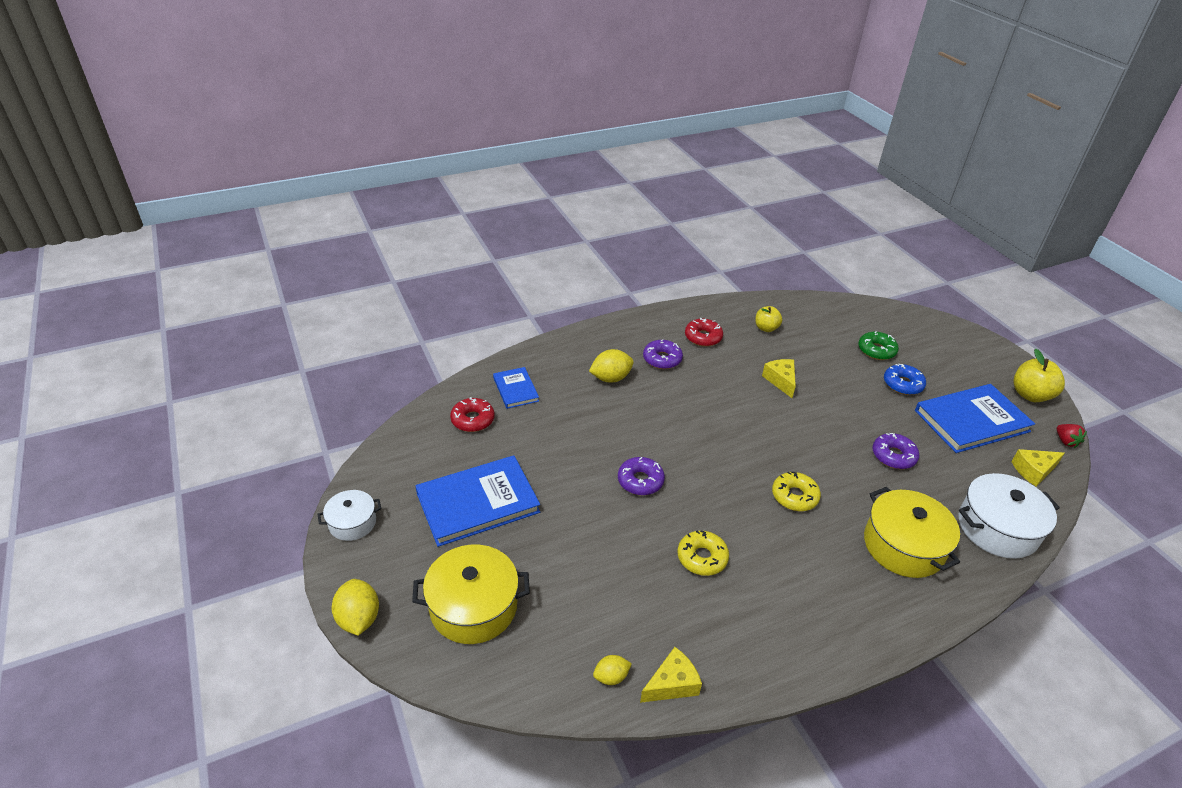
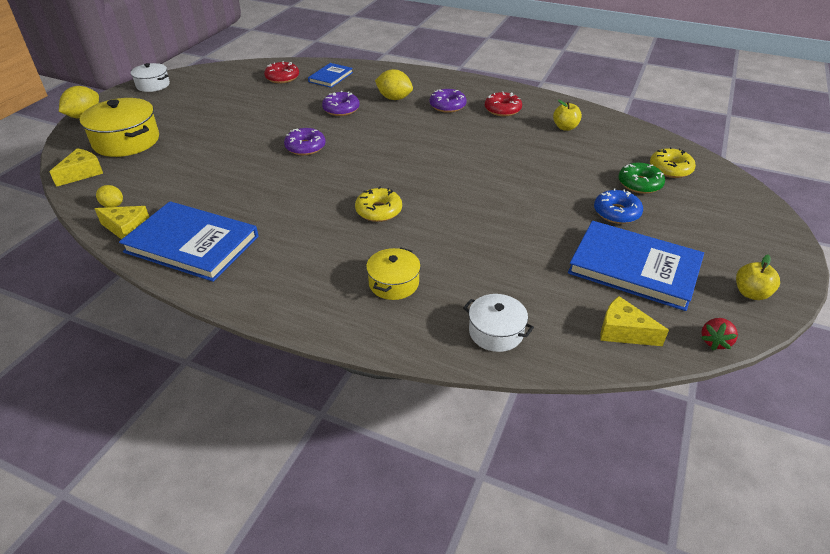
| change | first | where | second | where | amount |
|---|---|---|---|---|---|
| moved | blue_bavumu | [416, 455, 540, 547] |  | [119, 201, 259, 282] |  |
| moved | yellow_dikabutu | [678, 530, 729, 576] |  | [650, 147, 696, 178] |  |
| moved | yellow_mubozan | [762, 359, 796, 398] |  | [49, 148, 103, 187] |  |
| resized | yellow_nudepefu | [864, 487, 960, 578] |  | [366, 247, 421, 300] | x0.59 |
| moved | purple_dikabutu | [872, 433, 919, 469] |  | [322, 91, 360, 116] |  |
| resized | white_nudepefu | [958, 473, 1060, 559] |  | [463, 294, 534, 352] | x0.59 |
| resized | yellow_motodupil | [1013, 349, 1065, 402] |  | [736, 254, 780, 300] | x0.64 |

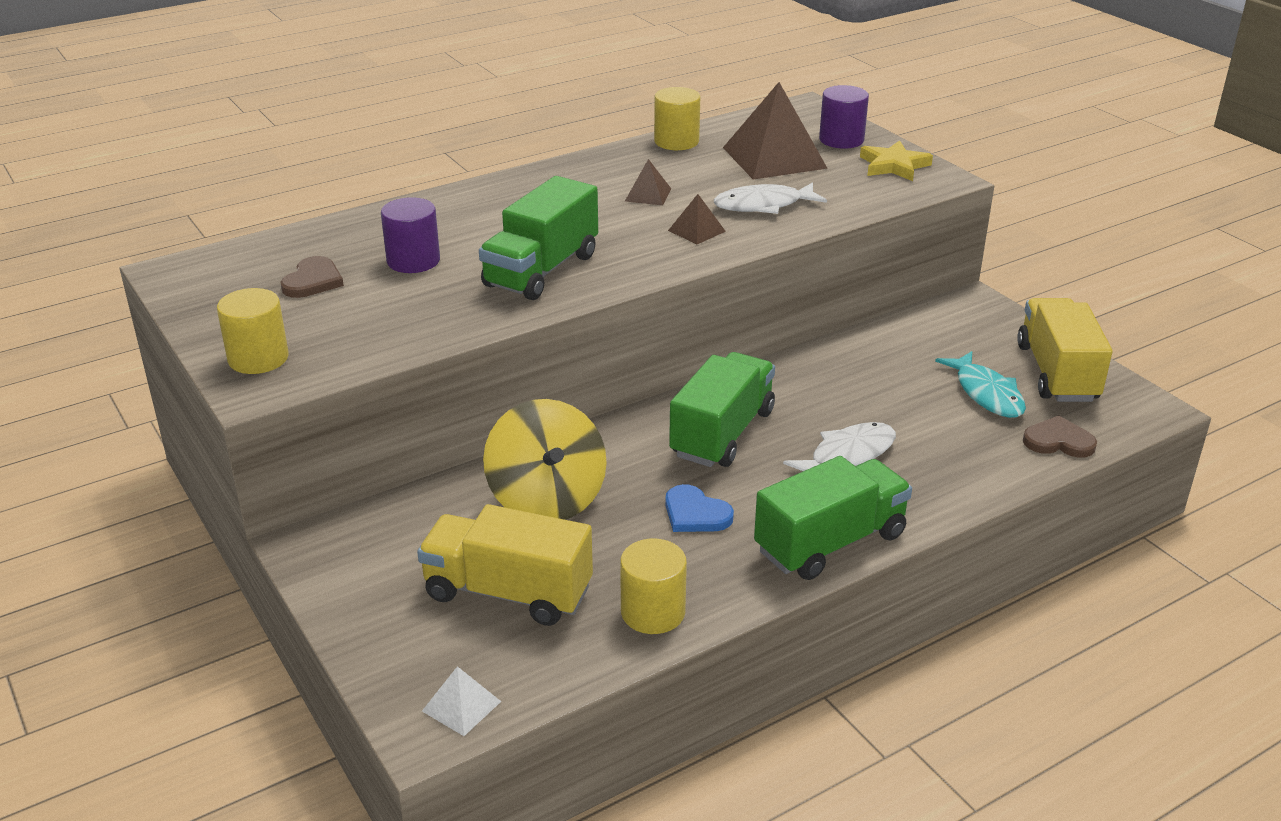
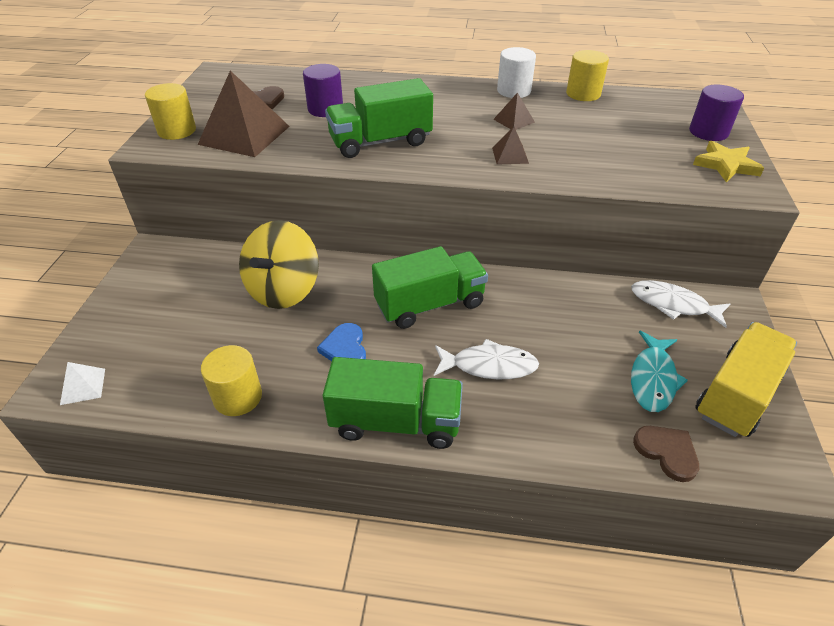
| change | first | where | second | where | amount |
|---|---|---|---|---|---|
| removed | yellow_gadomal | [417, 504, 593, 626] |  |  |  |
| moved | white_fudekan | [714, 182, 827, 214] |  | [631, 280, 730, 328] |  |
| moved | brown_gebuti | [723, 82, 828, 180] |  | [198, 70, 290, 157] |  |
| added |  |  | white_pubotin | [497, 47, 536, 98] |  |

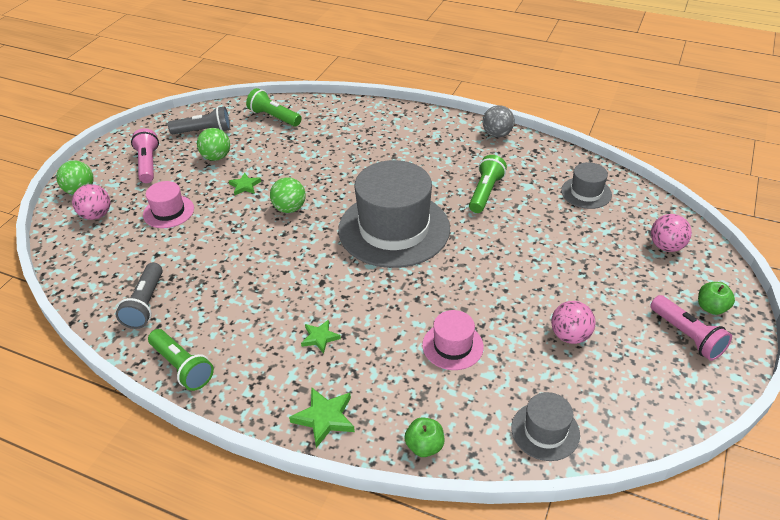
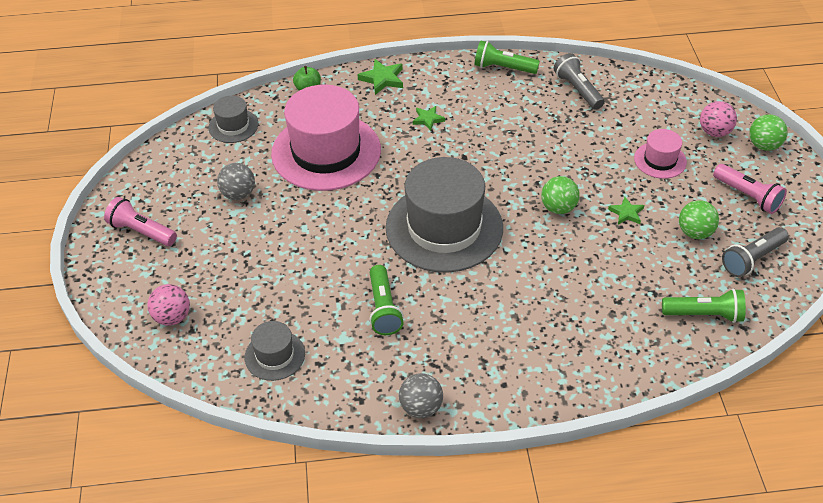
| change | first | where | second | where | amount |
|---|---|---|---|---|---|
| resized | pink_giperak | [422, 310, 484, 370] |  | [271, 85, 381, 191] | x2.15 |
| recoloured | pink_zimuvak | [551, 301, 595, 344] | grey_zimuvak | [217, 163, 255, 200] |  |
| removed | green_motodupil | [698, 282, 735, 315] |  |  |  |

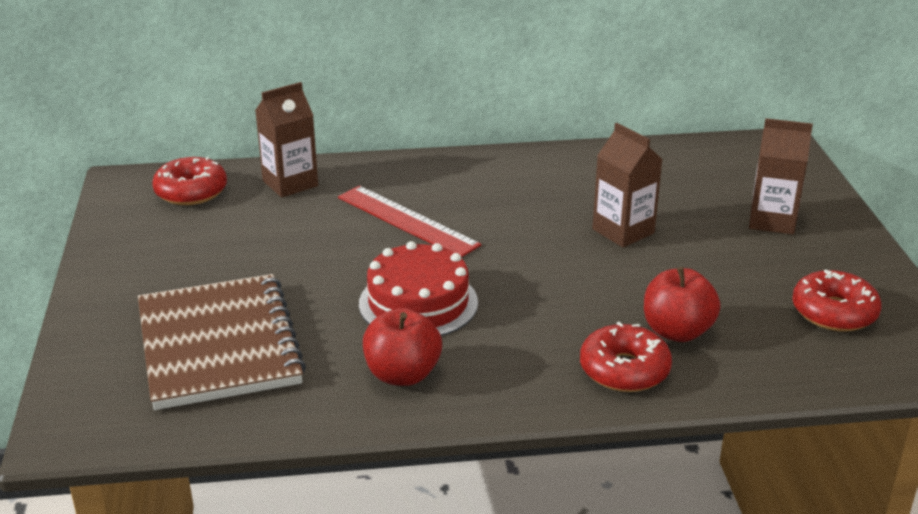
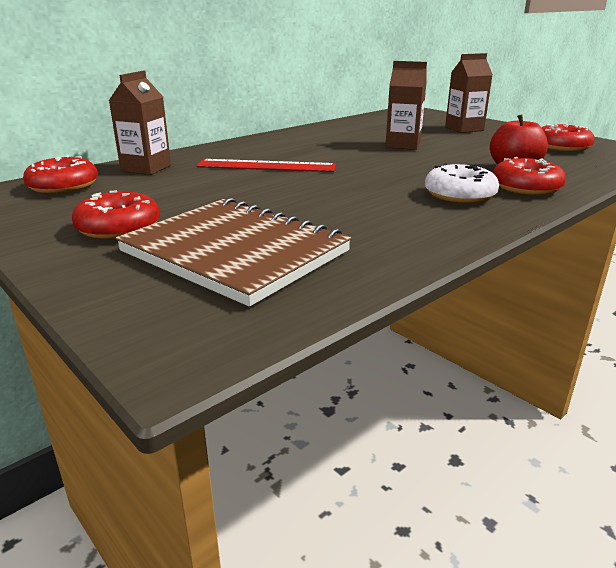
| change | first | where | second | where | amount |
|---|---|---|---|---|---|
| removed | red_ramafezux | [359, 241, 478, 336] |  |  |  |
| removed | red_motodupil | [363, 308, 442, 386] |  |  |  |
| added |  |  | red_dikabutu | [72, 190, 160, 240] |  |
| added |  |  | white_dikabutu | [425, 163, 499, 204] |  |

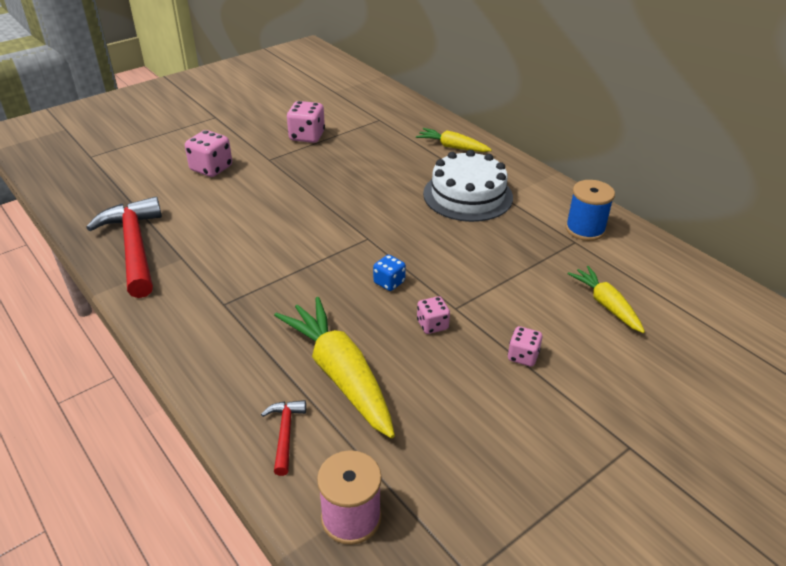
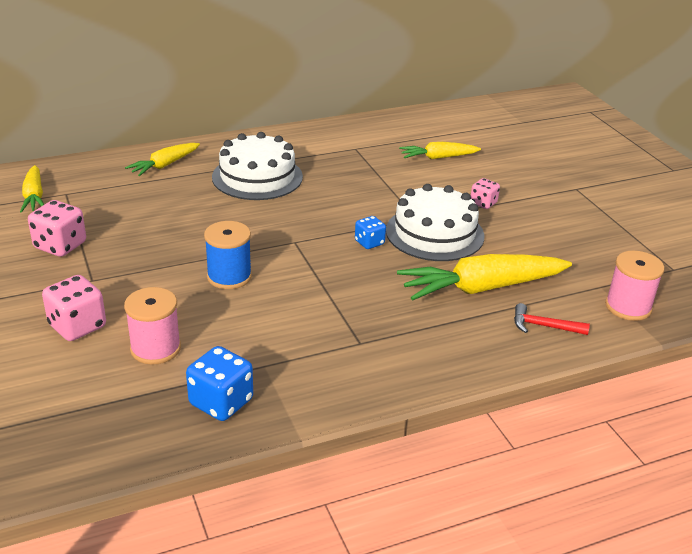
| change | first | where | second | where | amount |
|---|---|---|---|---|---|
| replaced | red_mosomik | [86, 197, 162, 298] | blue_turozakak | [186, 346, 253, 421] |  |
| replaced | pink_turozakak | [417, 296, 450, 334] | white_ramafezux | [386, 184, 484, 261] |  |
| moved | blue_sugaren | [566, 180, 615, 241] |  | [204, 221, 252, 289] |  |
| added |  |  | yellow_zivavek | [20, 165, 44, 212] |  |
| added |  |  | pink_sugaren | [124, 287, 181, 365] |  |

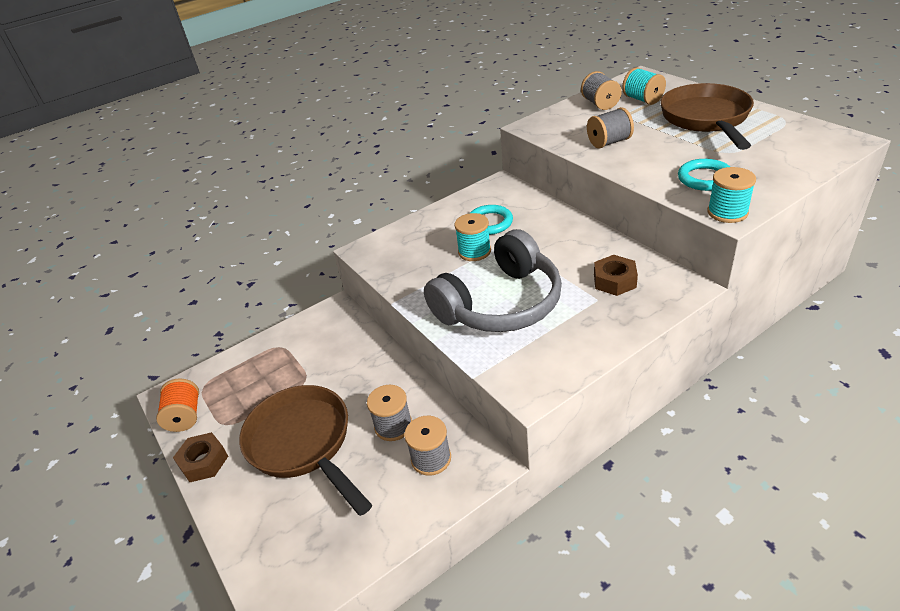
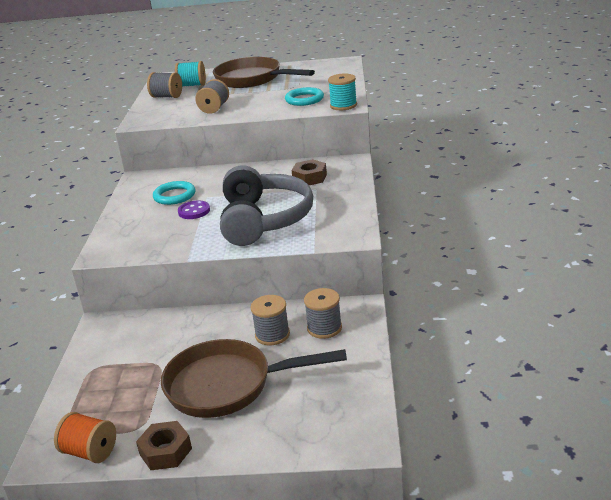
| change | first | where | second | where | amount |
|---|---|---|---|---|---|
| replaced | turquoise_sugaren | [454, 213, 491, 261] | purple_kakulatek | [178, 200, 210, 219] |  |

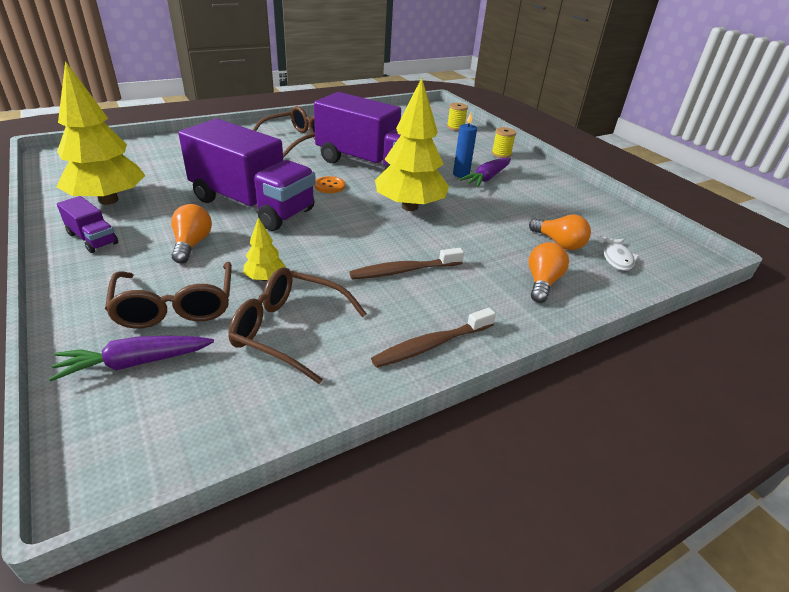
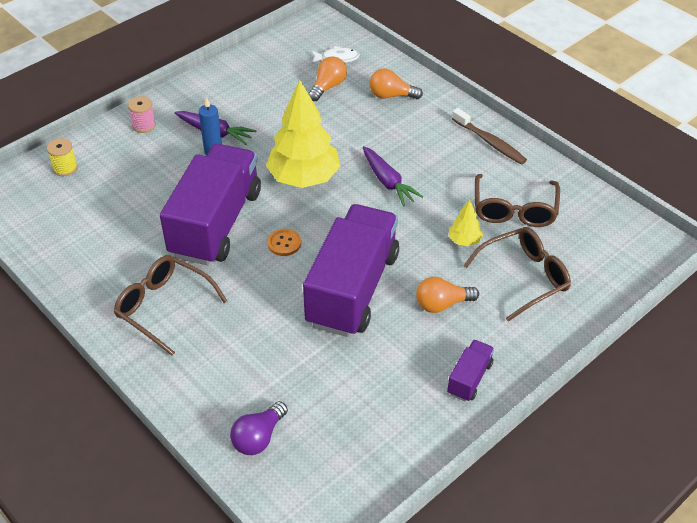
| change | first | where | second | where | amount |
|---|---|---|---|---|---|
| moved | purple_zivavek | [49, 336, 214, 381] |  | [363, 146, 423, 206] |  |
| removed | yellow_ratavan | [56, 61, 146, 205] |  |  |  |
| removed | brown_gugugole | [349, 248, 464, 279] |  |  |  |
| recoloured | yellow_sugaren | [492, 127, 516, 158] | pink_sugaren | [128, 96, 156, 133] |  |
| added |  |  | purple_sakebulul | [230, 401, 288, 455] |  |

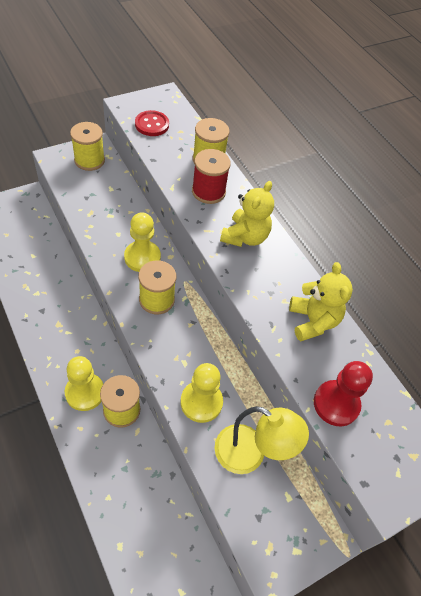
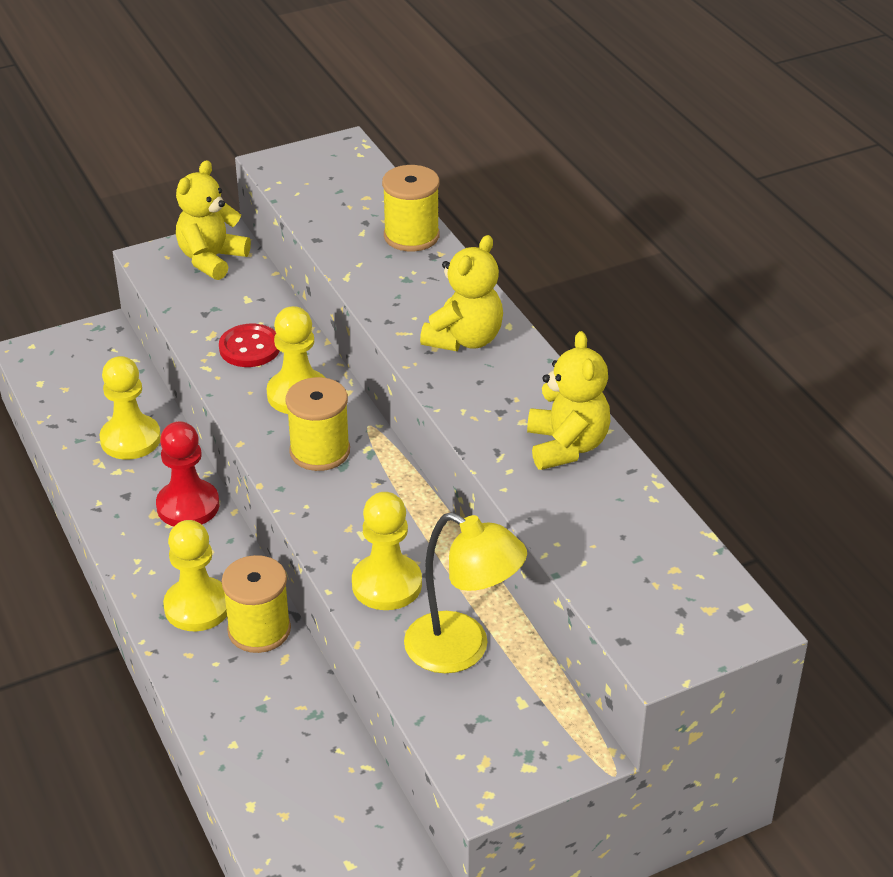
| change | first | where | second | where | amount |
|---|---|---|---|---|---|
| replaced | yellow_sugaren | [70, 122, 105, 171] | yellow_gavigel | [176, 160, 251, 280] |  |
| moved | red_kakulatek | [135, 110, 169, 136] |  | [219, 324, 280, 367] |  |
| removed | red_sugaren | [192, 149, 231, 204] |  |  |  |
| moved | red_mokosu | [314, 361, 373, 427] |  | [156, 421, 220, 526] |  |
| added |  |  | yellow_mokosu | [100, 356, 161, 460] |  |

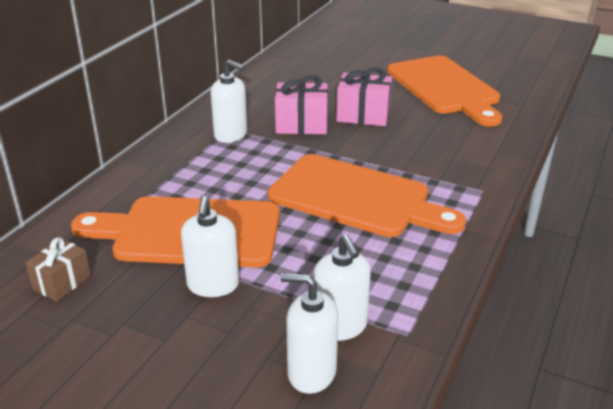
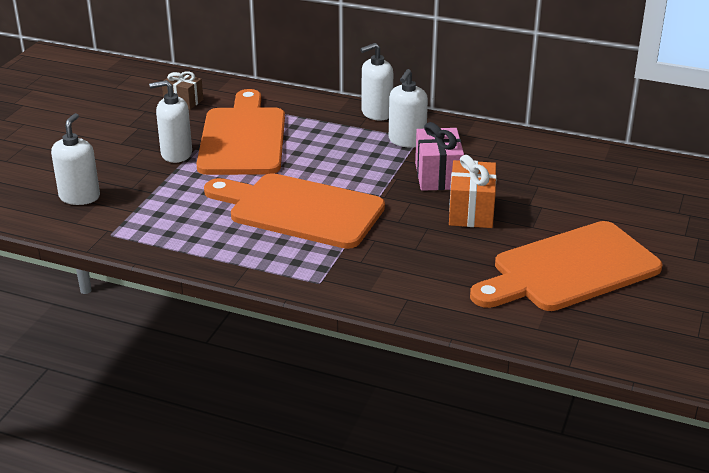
| change | first | where | second | where | amount |
|---|---|---|---|---|---|
| turned | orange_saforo | [268, 154, 466, 237] |  | [204, 173, 385, 249] | 90 degrees clockwise |
| moved | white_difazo | [313, 234, 371, 341] |  | [360, 43, 393, 121] |  |
| recoloured | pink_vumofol | [337, 67, 392, 126] | orange_vumofol | [449, 155, 497, 228] |  |

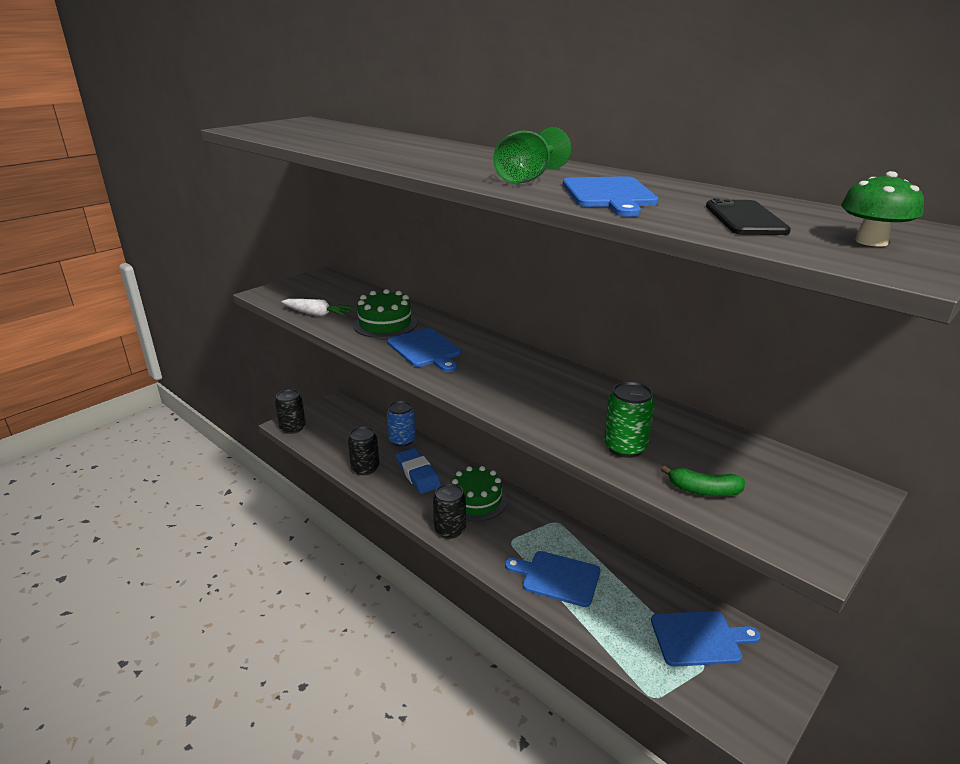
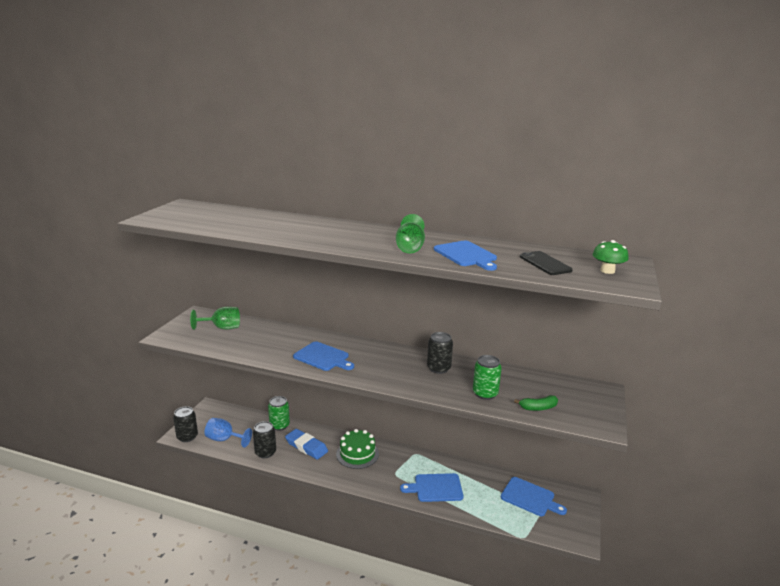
| change | first | where | second | where | amount |
|---|---|---|---|---|---|
| removed | white_zivavek | [281, 299, 355, 317] |  |  |  |
| removed | green_ramafezux | [353, 289, 417, 338] |  |  |  |
| recoloured | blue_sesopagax | [387, 401, 416, 447] | green_sesopagax | [268, 396, 290, 431] |  |
| moved | black_sesopagax | [433, 483, 466, 539] |  | [427, 332, 453, 374] |  |
| turned | blue_saforo | [651, 611, 761, 667] |  | [501, 477, 567, 516] | 60 degrees clockwise |
| added |  |  | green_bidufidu | [190, 307, 240, 330] |  |
| added |  |  | blue_bidufidu | [204, 418, 252, 448] |  |

